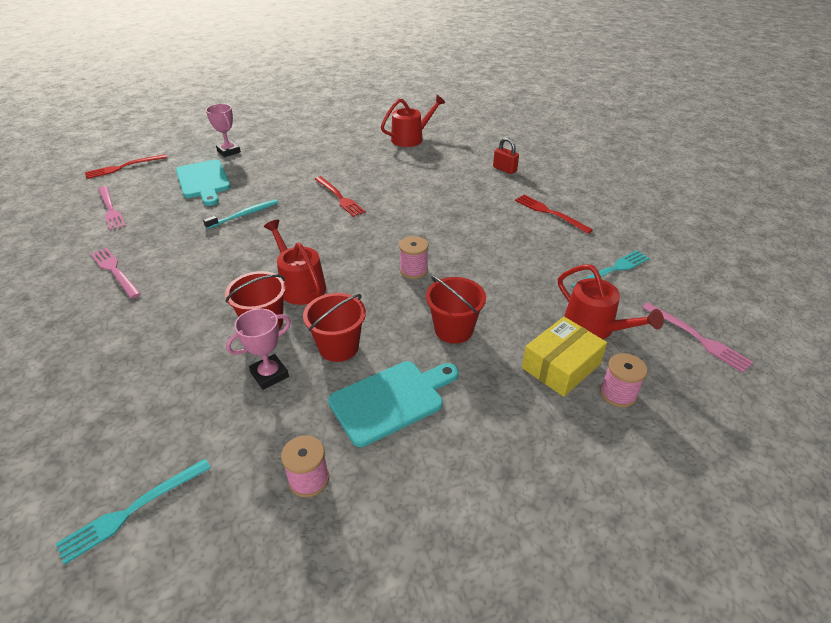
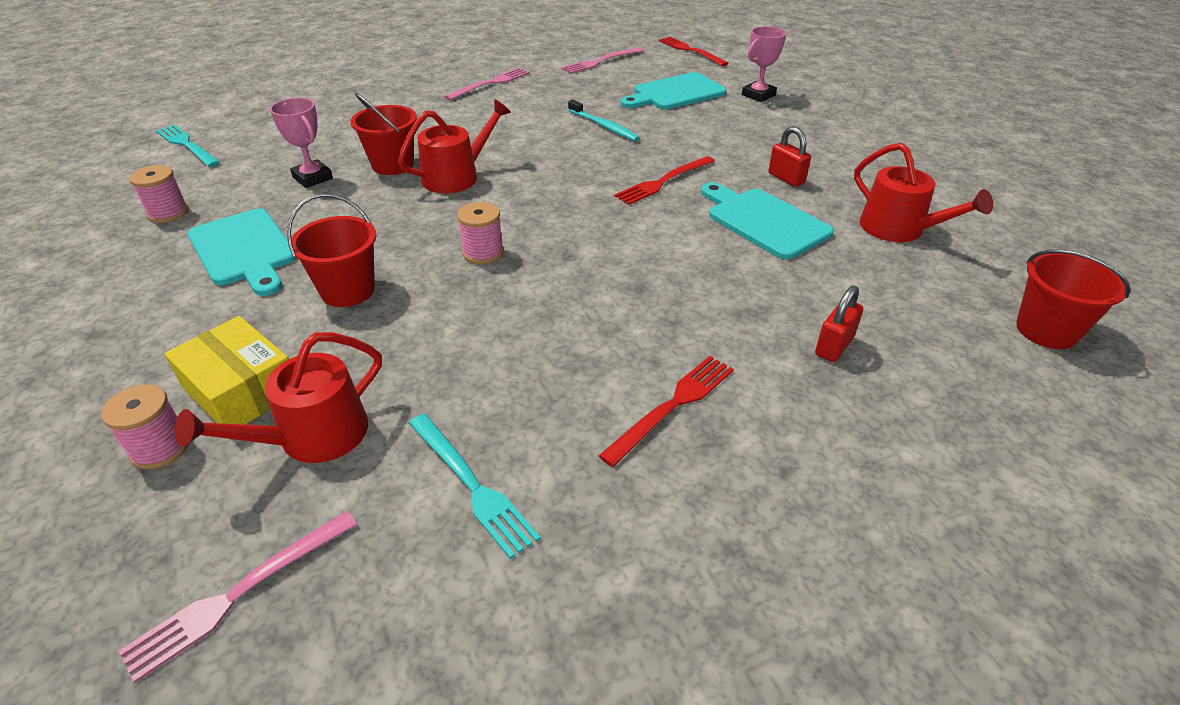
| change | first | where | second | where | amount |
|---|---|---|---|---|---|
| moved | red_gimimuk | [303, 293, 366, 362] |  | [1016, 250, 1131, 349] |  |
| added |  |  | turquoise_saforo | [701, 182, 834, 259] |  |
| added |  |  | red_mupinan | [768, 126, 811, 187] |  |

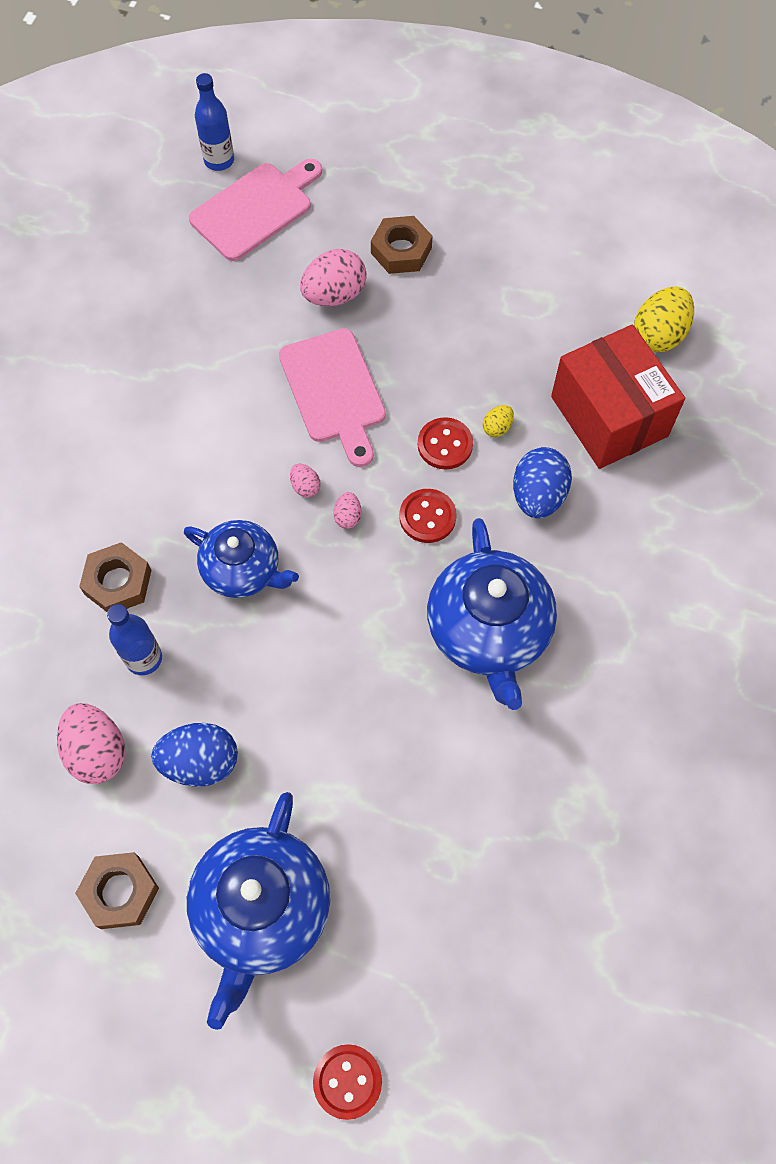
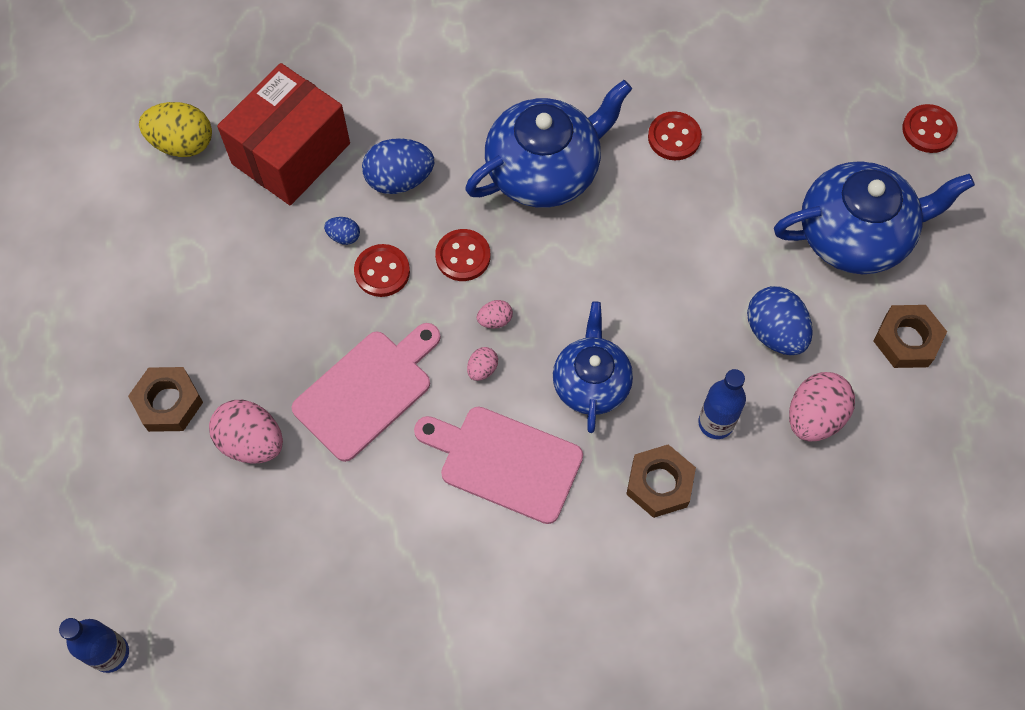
| change | first | where | second | where | amount |
|---|---|---|---|---|---|
| moved | pink_saforo | [189, 159, 322, 261] |  | [414, 406, 583, 524] |  |
| recoloured | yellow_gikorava | [483, 405, 514, 437] | blue_gikorava | [324, 217, 360, 245] |  |
| added |  |  | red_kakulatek | [648, 111, 702, 160] |  |

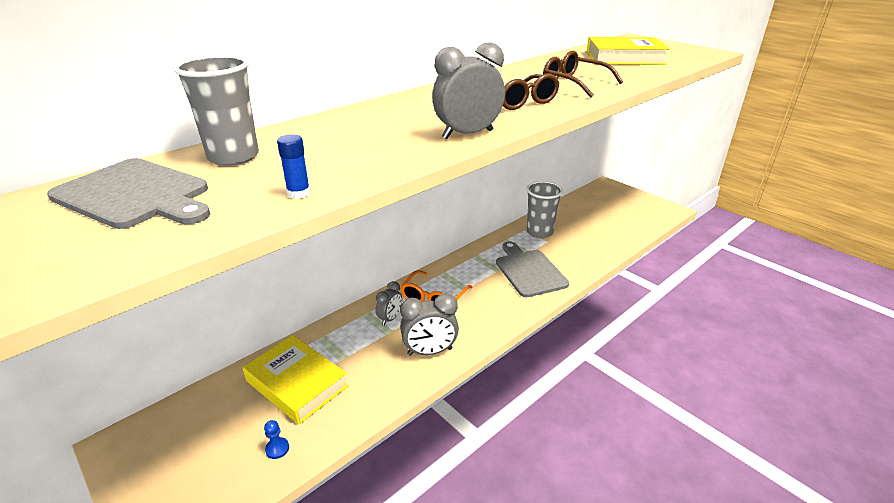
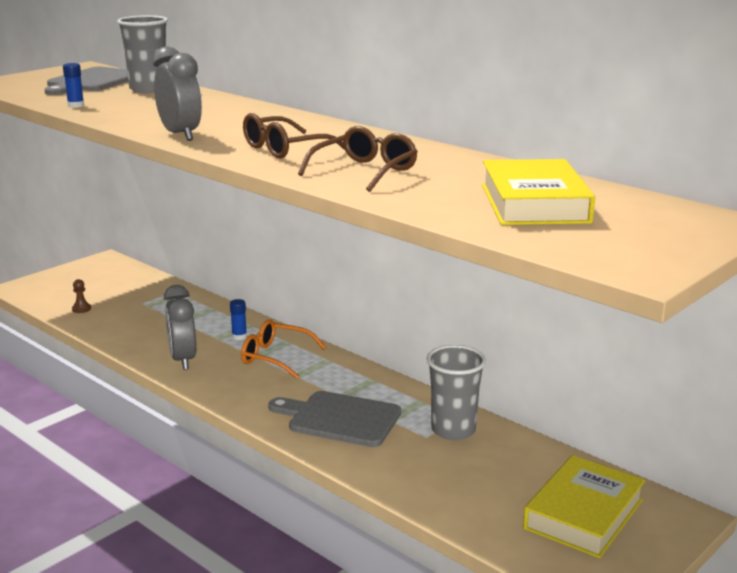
| change | first | where | second | where | amount |
|---|---|---|---|---|---|
| moved | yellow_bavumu | [243, 335, 348, 424] |  | [523, 455, 645, 558] |  |
| recoloured | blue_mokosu | [264, 420, 289, 459] | brown_mokosu | [72, 279, 91, 313] |  |
| replaced | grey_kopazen | [376, 281, 402, 326] | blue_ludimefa | [230, 299, 247, 340] |  |
| turned | grey_saforo | [496, 241, 569, 297] |  | [268, 391, 401, 447] | 135 degrees counterclockwise |

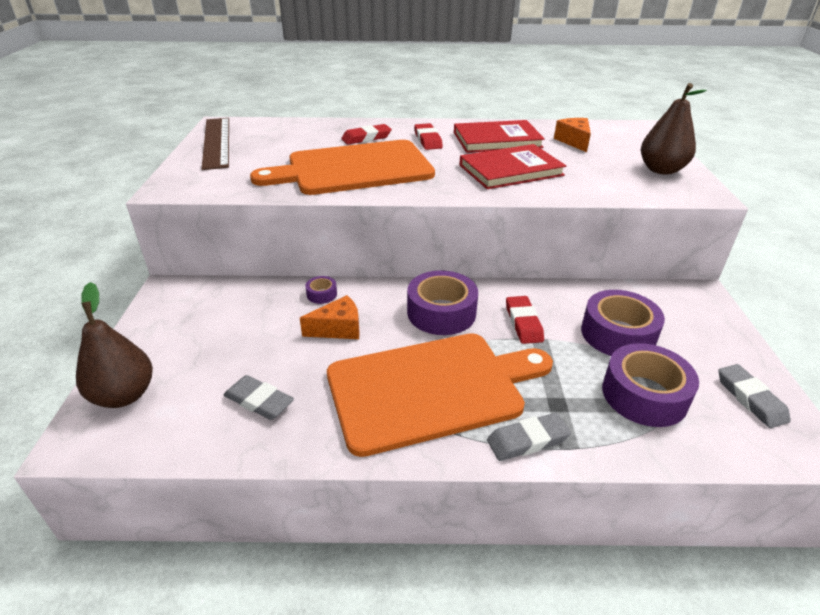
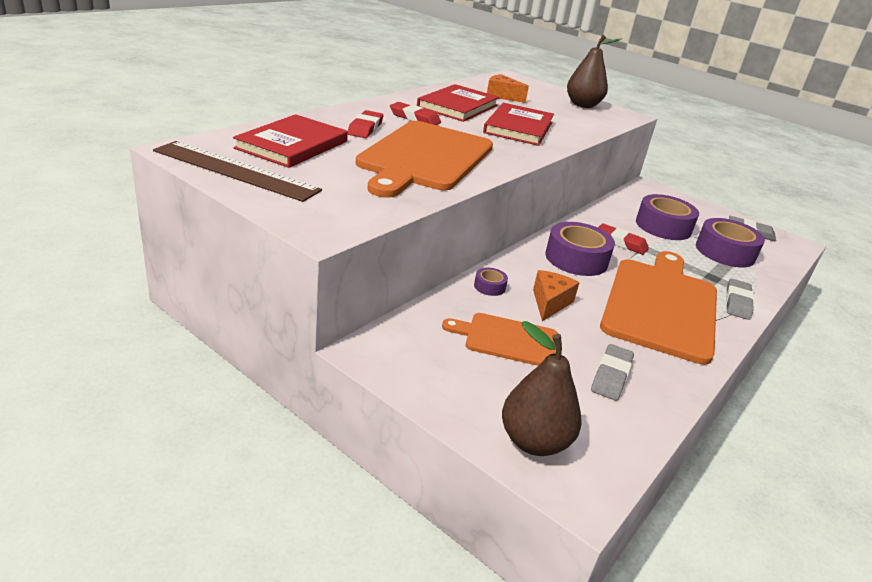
| change | first | where | second | where | amount |
|---|---|---|---|---|---|
| turned | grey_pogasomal | [224, 375, 294, 420] |  | [591, 344, 634, 401] | 45 degrees counterclockwise |
| added |  |  | red_bavumu | [233, 114, 348, 168] |  |
| added |  |  | orange_saforo | [442, 313, 558, 366] |  |

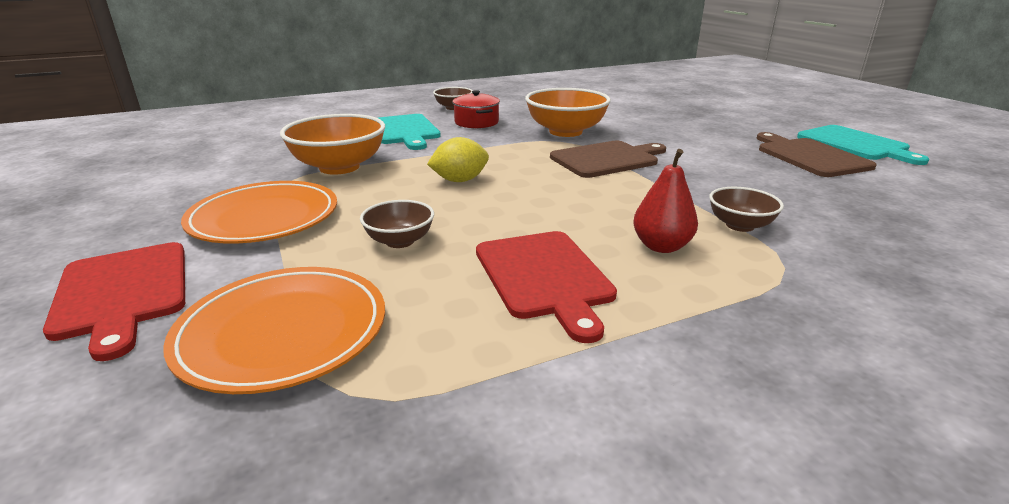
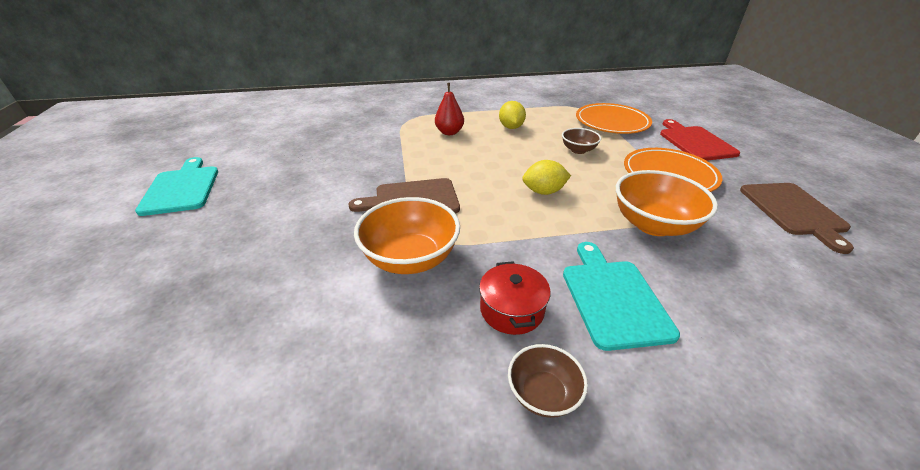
| change | first | where | second | where | amount |
|---|---|---|---|---|---|
| replaced | red_saforo | [476, 231, 617, 343] | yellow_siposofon | [499, 101, 526, 129] |  |
| removed | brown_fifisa | [709, 187, 784, 232] |  |  |  |
| moved | brown_saforo | [757, 132, 877, 177] |  | [740, 183, 854, 254] |  |

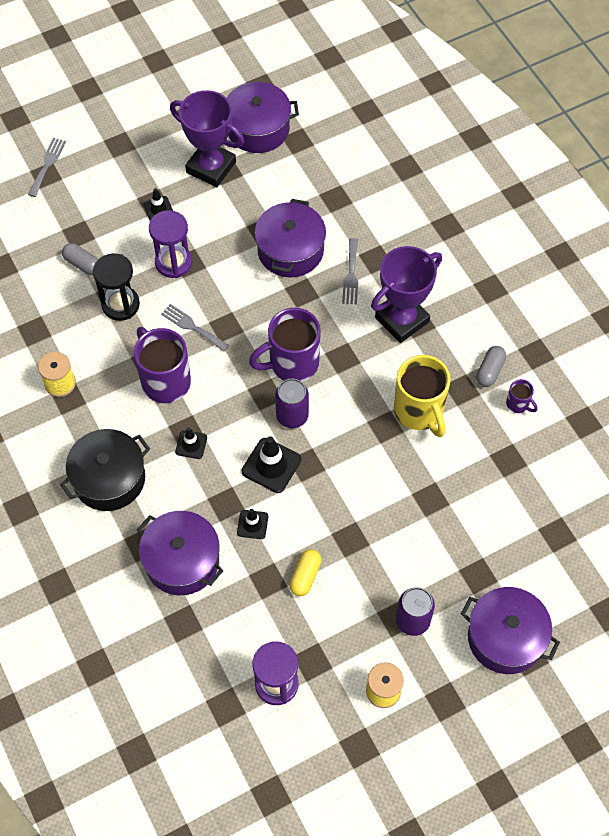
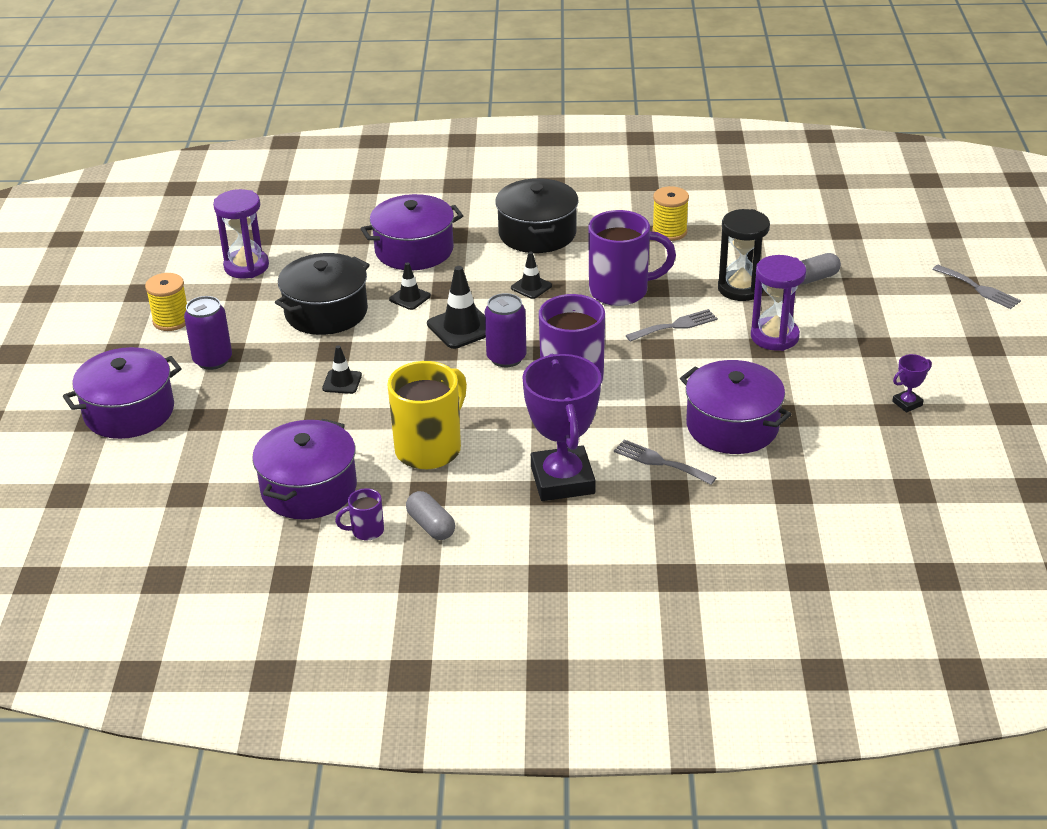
| change | first | where | second | where | amount |
|---|---|---|---|---|---|
| moved | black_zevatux | [143, 188, 173, 220] |  | [322, 345, 362, 394] |  |
| resized | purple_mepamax | [170, 90, 244, 187] |  | [892, 354, 932, 412] | x0.41 |
| moved | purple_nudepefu | [227, 82, 299, 153] |  | [252, 419, 357, 519] |  |
| replaced | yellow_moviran | [289, 549, 322, 596] | black_nudepefu | [275, 253, 370, 335] |  |
| turned | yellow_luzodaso | [394, 355, 451, 437] |  | [387, 361, 467, 469] | 120 degrees clockwise |

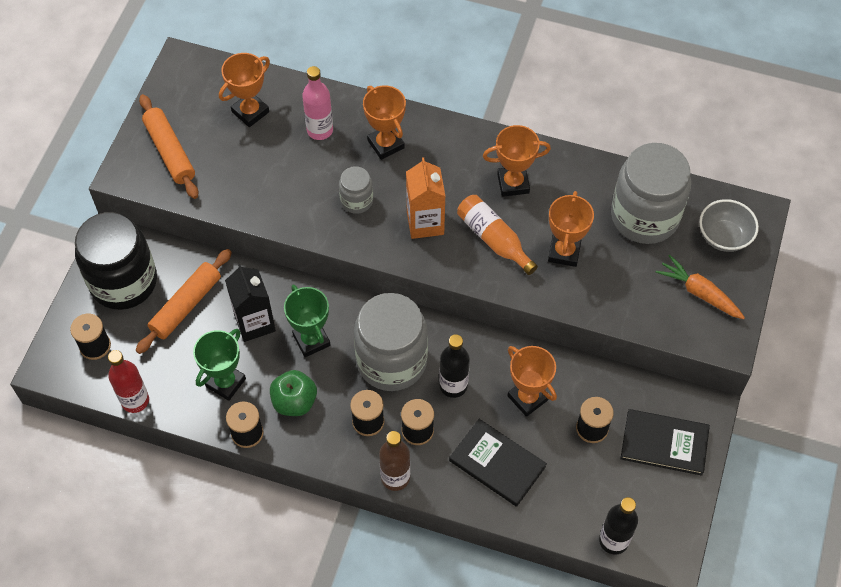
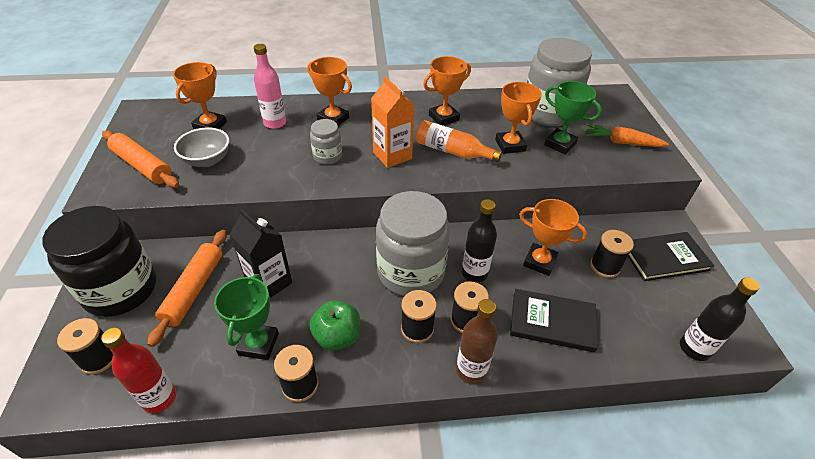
| change | first | where | second | where | amount |
|---|---|---|---|---|---|
| moved | green_mepamax | [284, 285, 331, 357] |  | [544, 81, 602, 154] |  |
| moved | grey_fifisa | [699, 199, 759, 252] |  | [174, 128, 229, 167] |  |

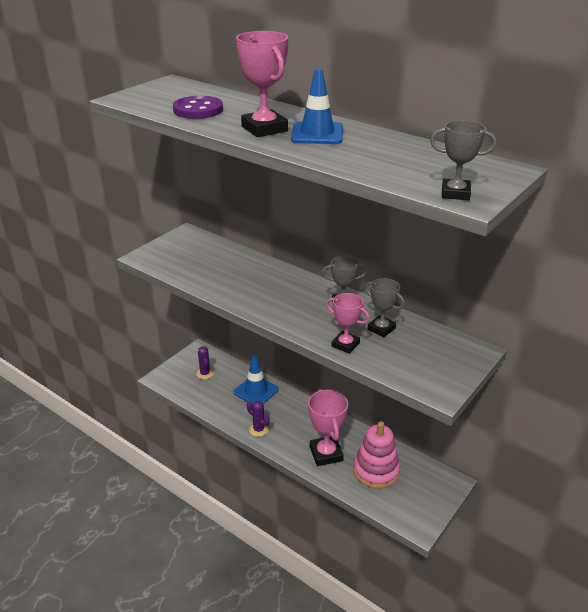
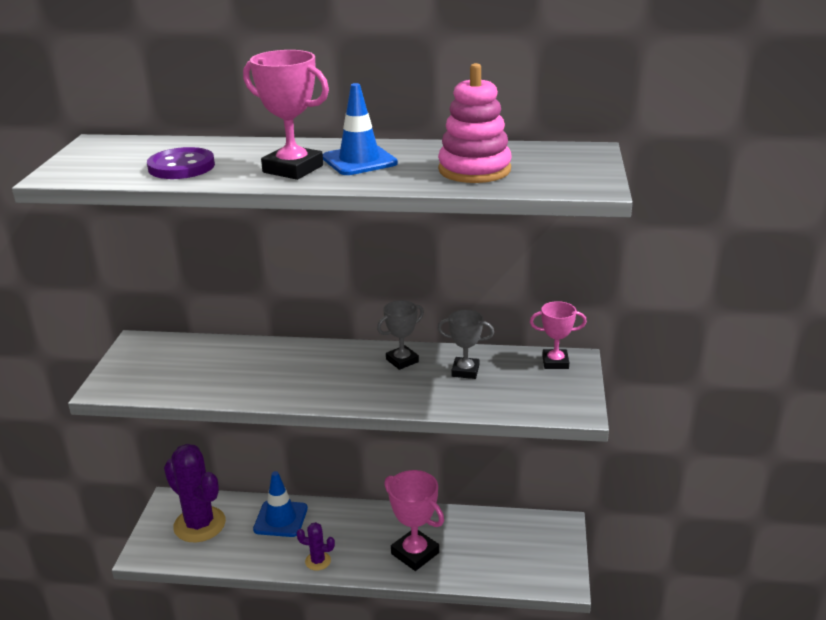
| change | first | where | second | where | amount |
|---|---|---|---|---|---|
| resized | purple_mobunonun | [196, 346, 214, 379] |  | [164, 444, 226, 542] | x2.11 |
| moved | pink_mepamax | [326, 293, 370, 354] |  | [530, 301, 587, 369] |  |
| moved | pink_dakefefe | [353, 421, 400, 489] |  | [438, 63, 512, 183] |  |
| removed | grey_mepamax | [430, 120, 496, 200] |  |  |  |

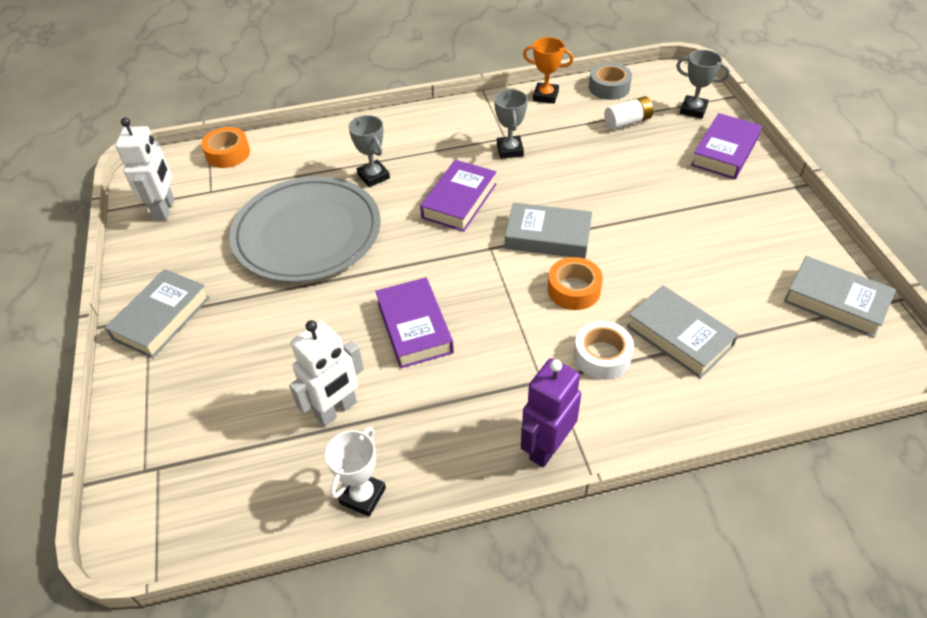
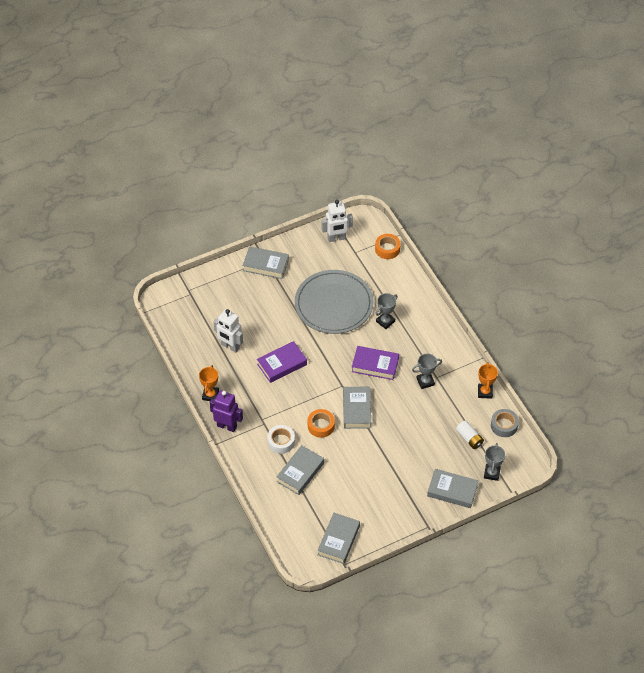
| change | first | where | second | where | amount |
|---|---|---|---|---|---|
| removed | white_mepamax | [325, 427, 386, 517] |  |  |  |
| recoloured | purple_bavumu | [691, 113, 762, 179] | grey_bavumu | [427, 469, 478, 508] |  |
| added |  |  | orange_mepamax | [199, 365, 219, 401] |  |

